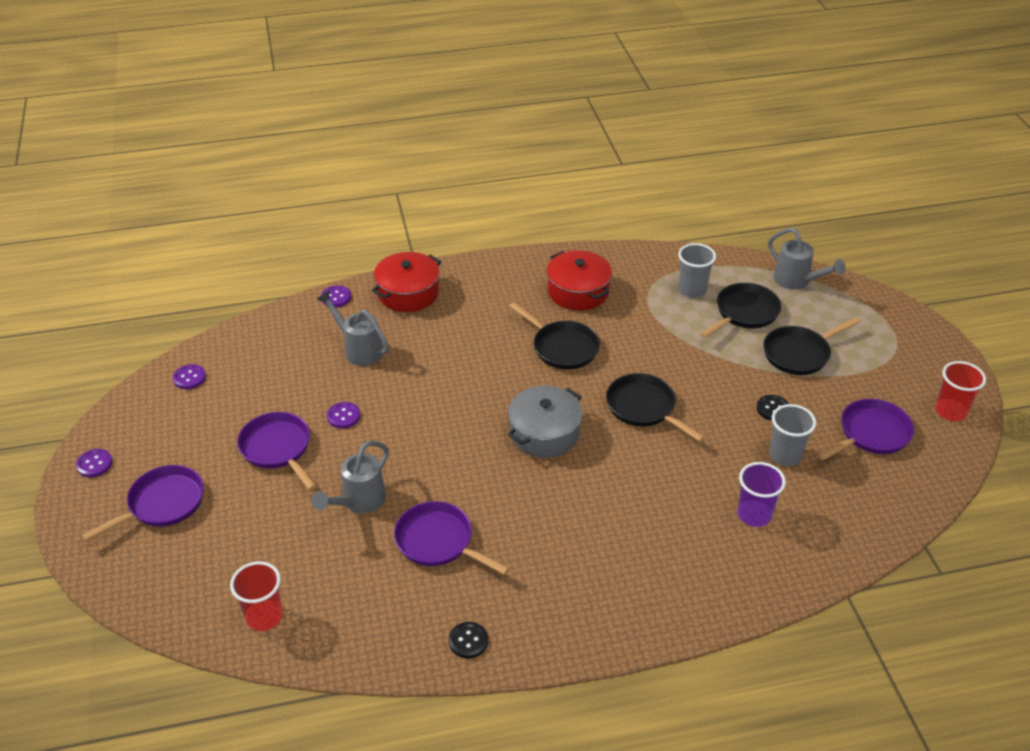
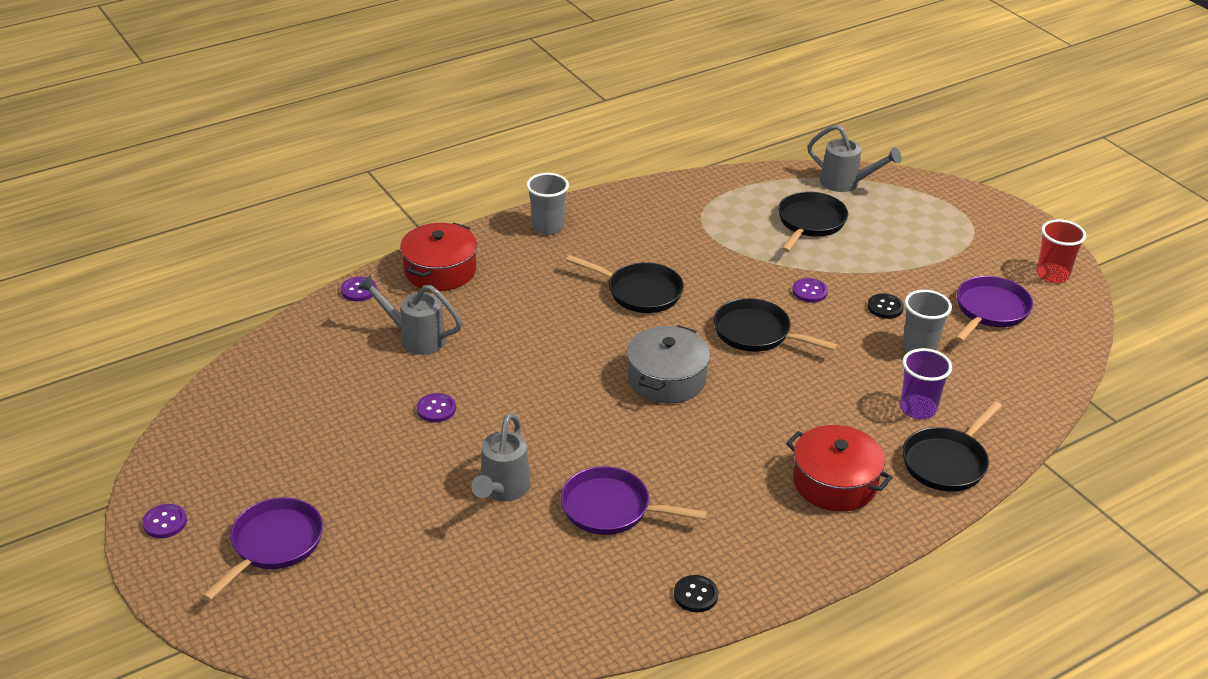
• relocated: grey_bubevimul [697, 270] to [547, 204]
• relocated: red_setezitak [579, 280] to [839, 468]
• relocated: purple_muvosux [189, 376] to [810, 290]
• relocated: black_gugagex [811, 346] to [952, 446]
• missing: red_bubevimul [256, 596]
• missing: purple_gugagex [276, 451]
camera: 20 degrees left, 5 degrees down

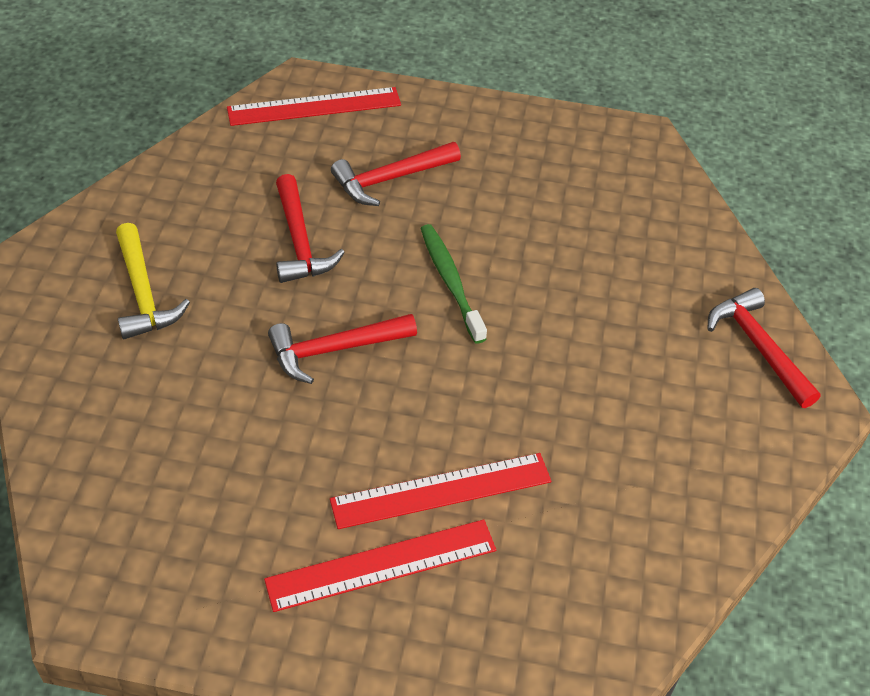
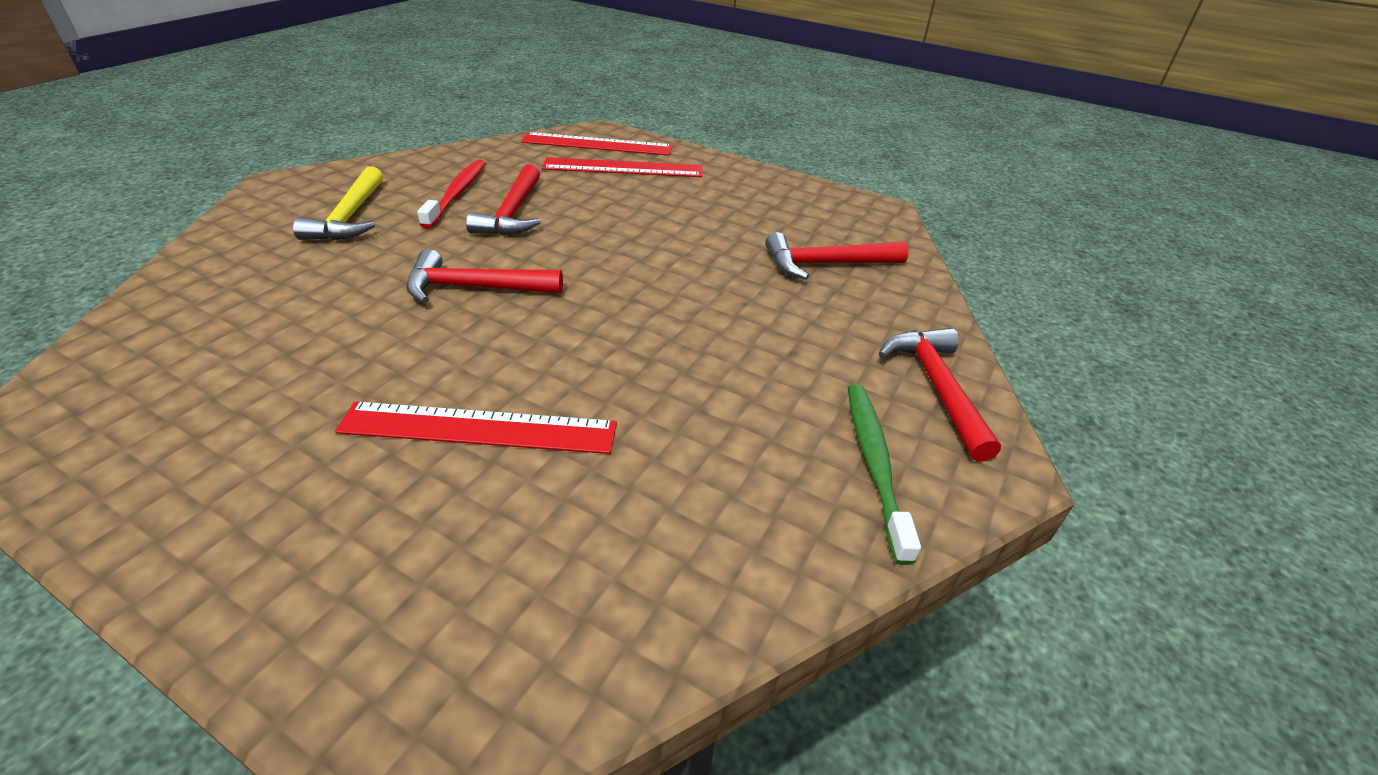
• appeared: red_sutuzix [451, 194]
• relocated: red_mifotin [380, 565] to [622, 167]
• relocated: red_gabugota [396, 174] to [837, 256]
• relocated: green_sutuzix [453, 284] to [884, 474]
camera: 20 degrees right, 10 degrees down

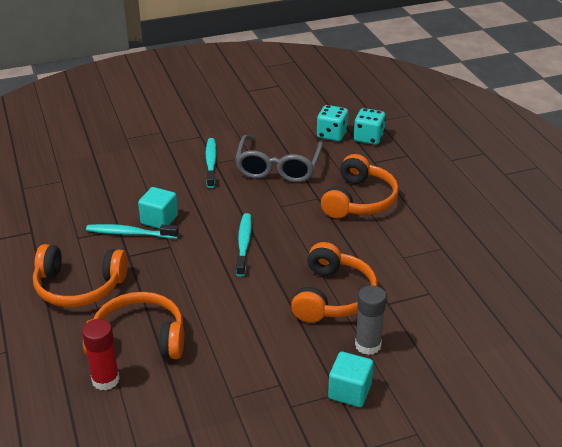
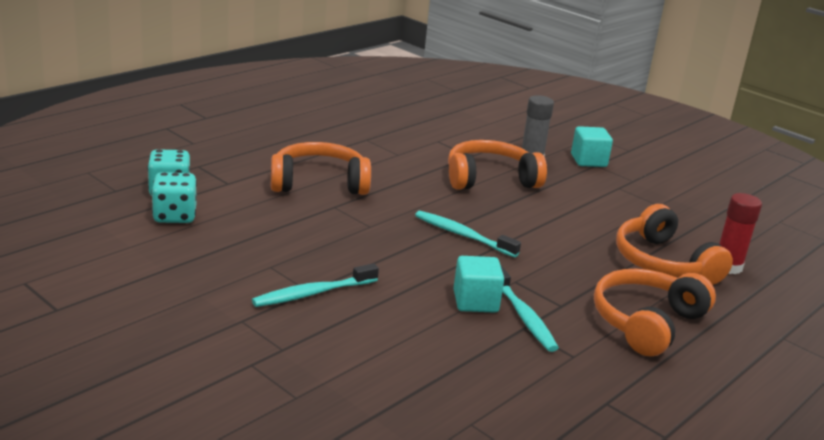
• spun: turquoise_sutuzix [244, 245] = [468, 234] 60 degrees clockwise
• spun: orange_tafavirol [80, 275] = [655, 312] 120 degrees counterclockwise
• missing: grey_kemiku [279, 159]
camera: 120 degrees left, 10 degrees down

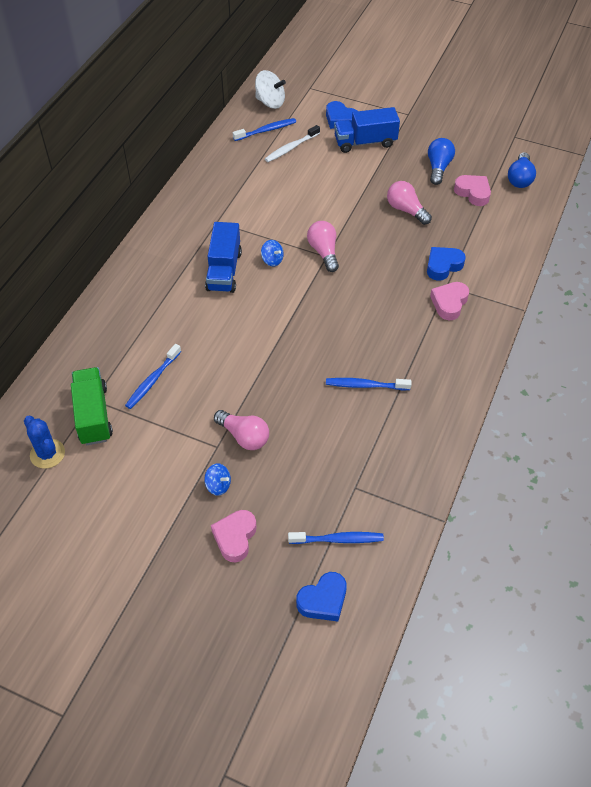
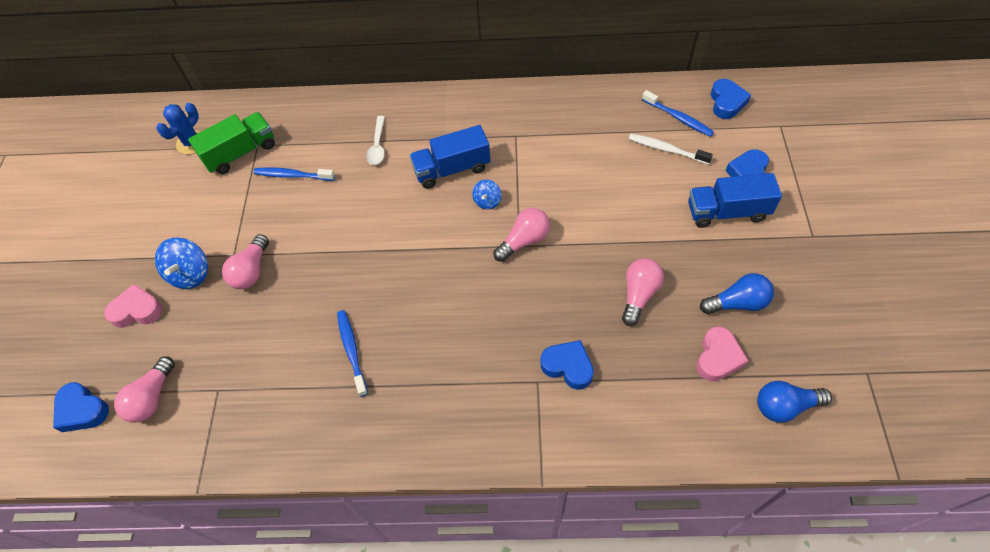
• exchanged: blue_sutuzix [336, 538] to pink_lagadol [144, 389]
• size: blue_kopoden [217, 479] = [181, 263] x1.70
• appeared: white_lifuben [375, 140]
• spun: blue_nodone [367, 130] = [735, 200] 60 degrees counterclockwise
• exchanged: white_kopoden [270, 89] to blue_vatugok [731, 99]
• missing: pink_vatugok [449, 301]
camera: 70 degrees right, 5 degrees up

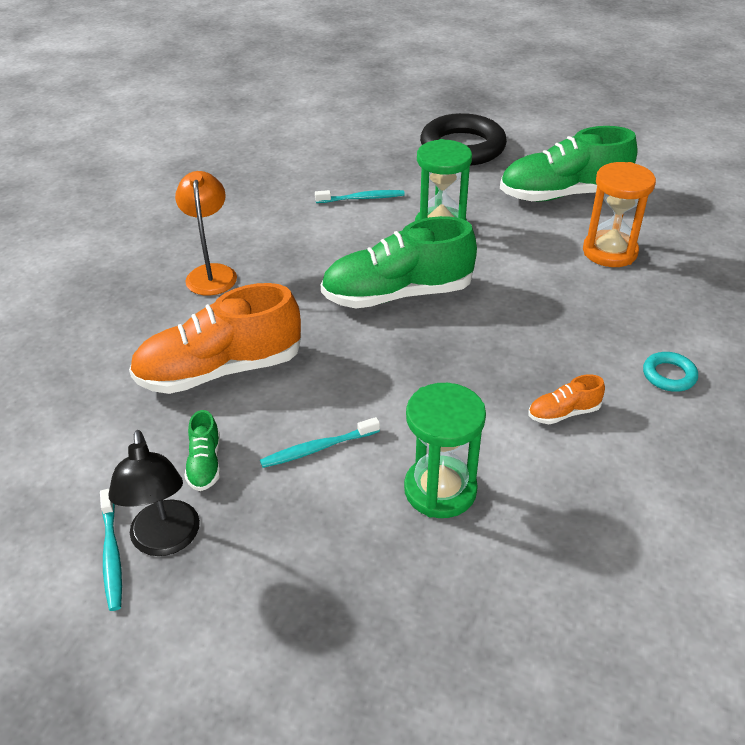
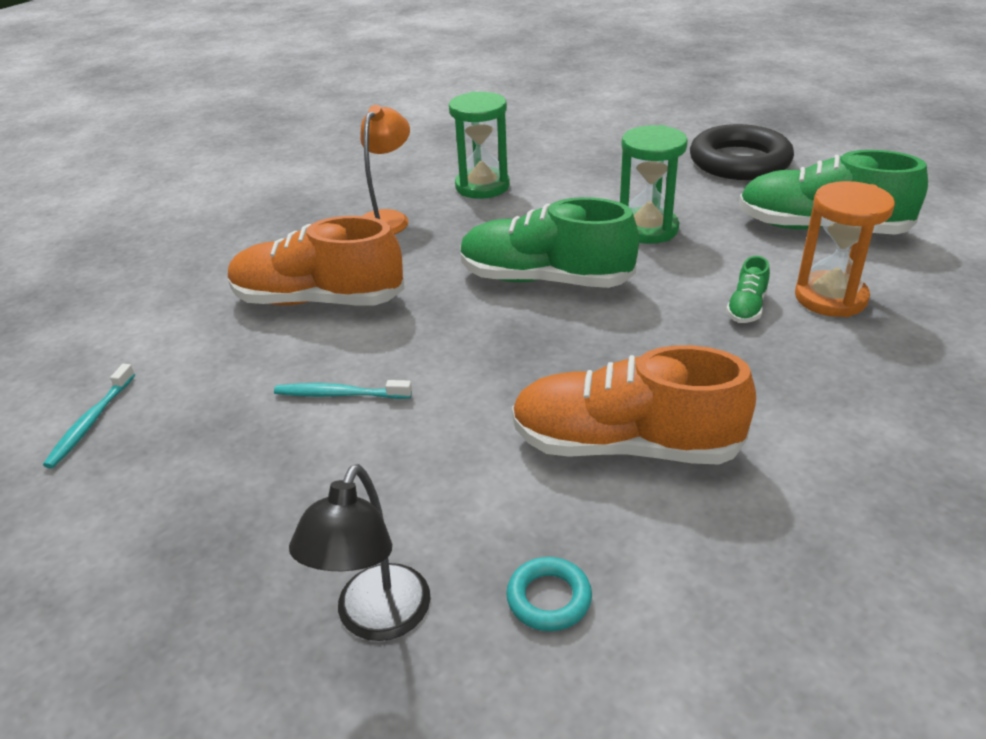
• relocated: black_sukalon [154, 493] to [359, 552]
• relocated: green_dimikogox [445, 450] to [479, 145]
• relocated: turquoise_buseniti [670, 372] to [549, 594]
• size: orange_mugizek [566, 399] = [634, 405] x2.29
• relocated: green_mugizek [202, 450] to [748, 289]
• missing: turquoise_sutuzix [360, 196]
camera: 30 degrees right, 5 degrees down

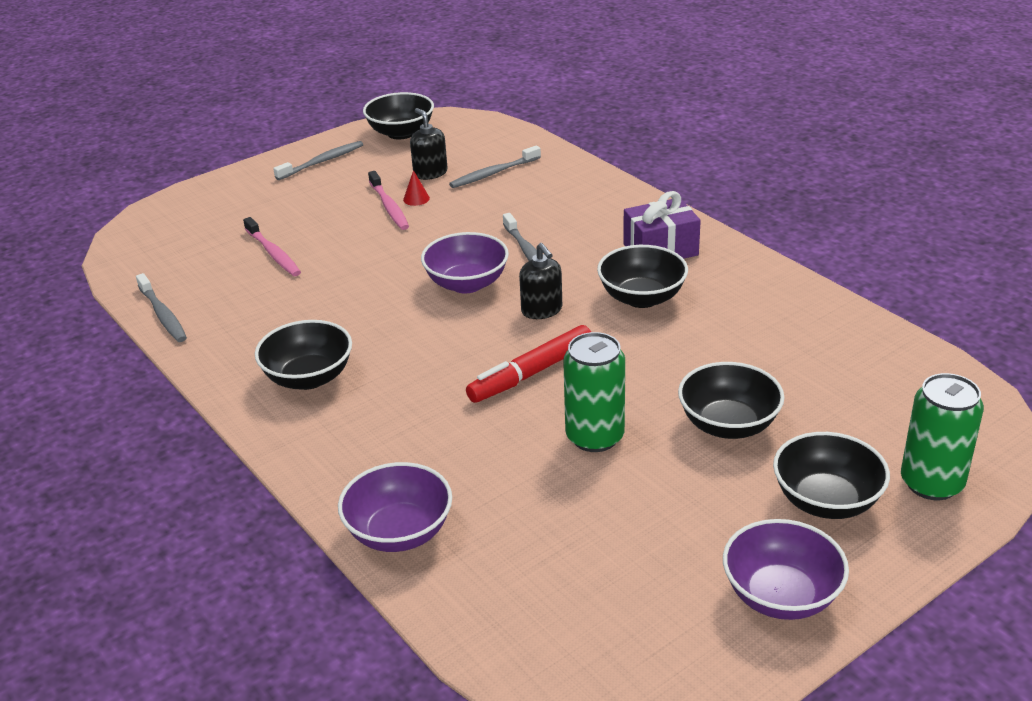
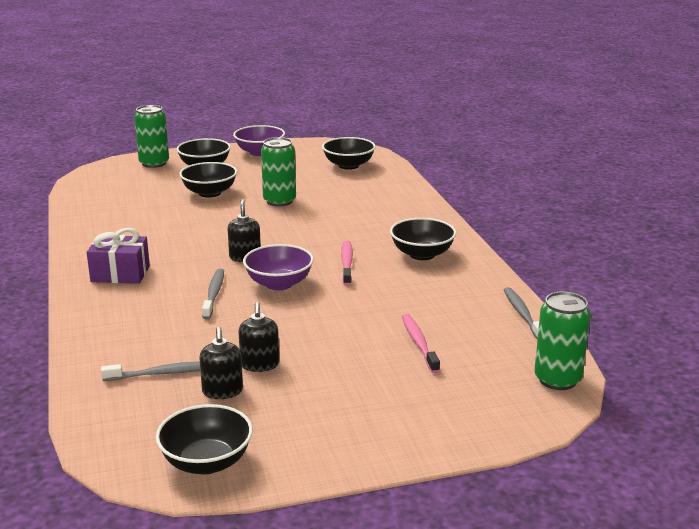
• exchanged: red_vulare [416, 188] to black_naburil [258, 337]
• relocated: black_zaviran [642, 276] to [349, 153]
• relocated: pink_sutuzix [388, 200] to [347, 262]
• appeared: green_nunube [562, 340]
• missing: grey_sutuzix [318, 160]
• missing: purple_zaviran [395, 507]
• missing: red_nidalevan [528, 364]
camera: 160 degrees left, 10 degrees down

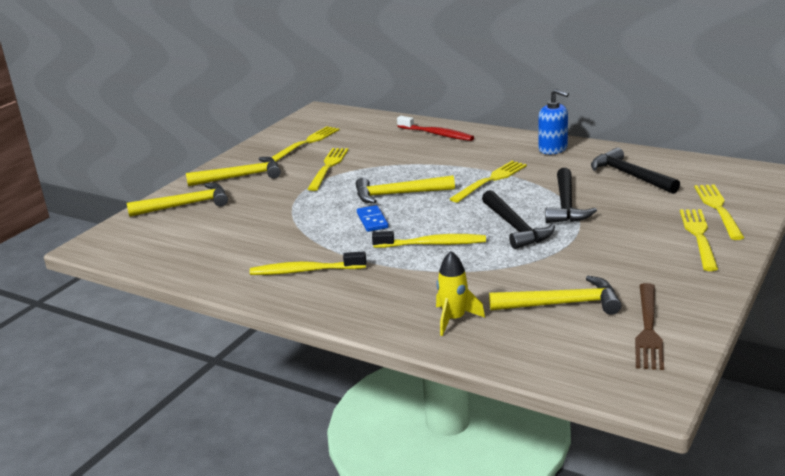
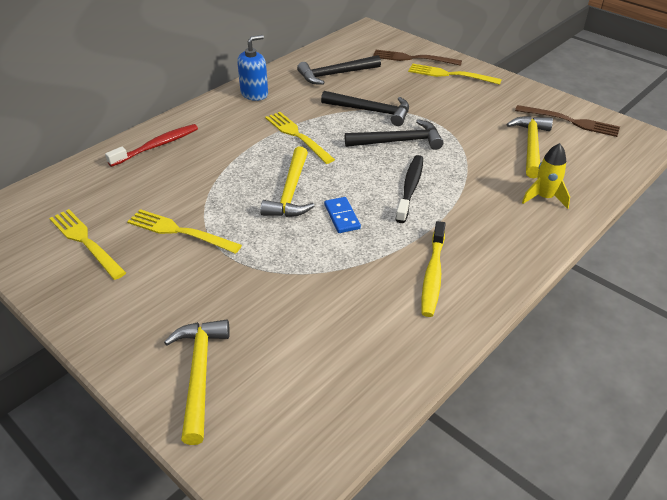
• spun: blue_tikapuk [373, 218] = [342, 215] 75 degrees clockwise
• colour: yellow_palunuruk [719, 212] to brown_palunuruk [417, 58]
• colour: yellow_sutuzix [429, 239] to black_sutuzix [409, 189]
• missing: yellow_gabugota [233, 171]
camera: 80 degrees left, 15 degrees up

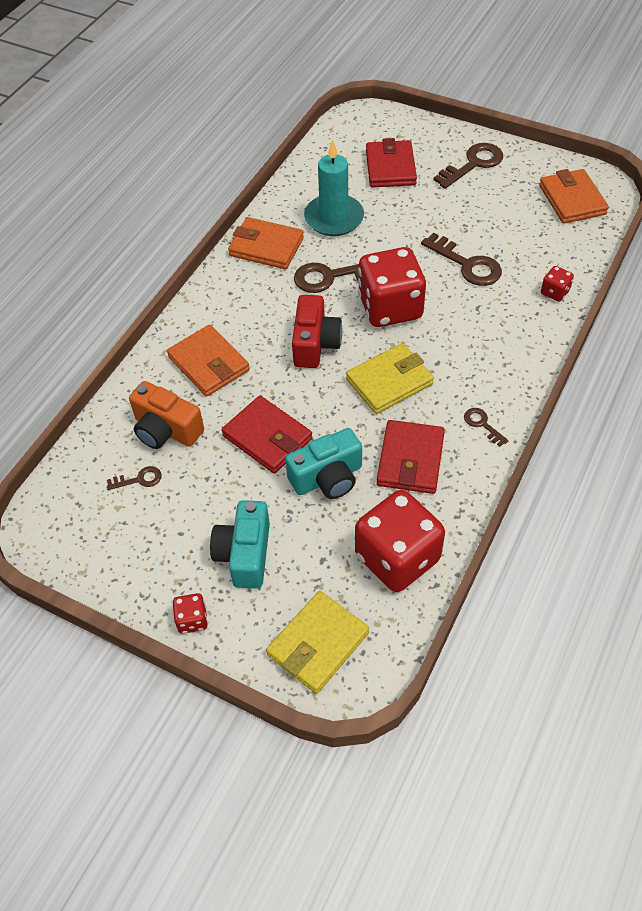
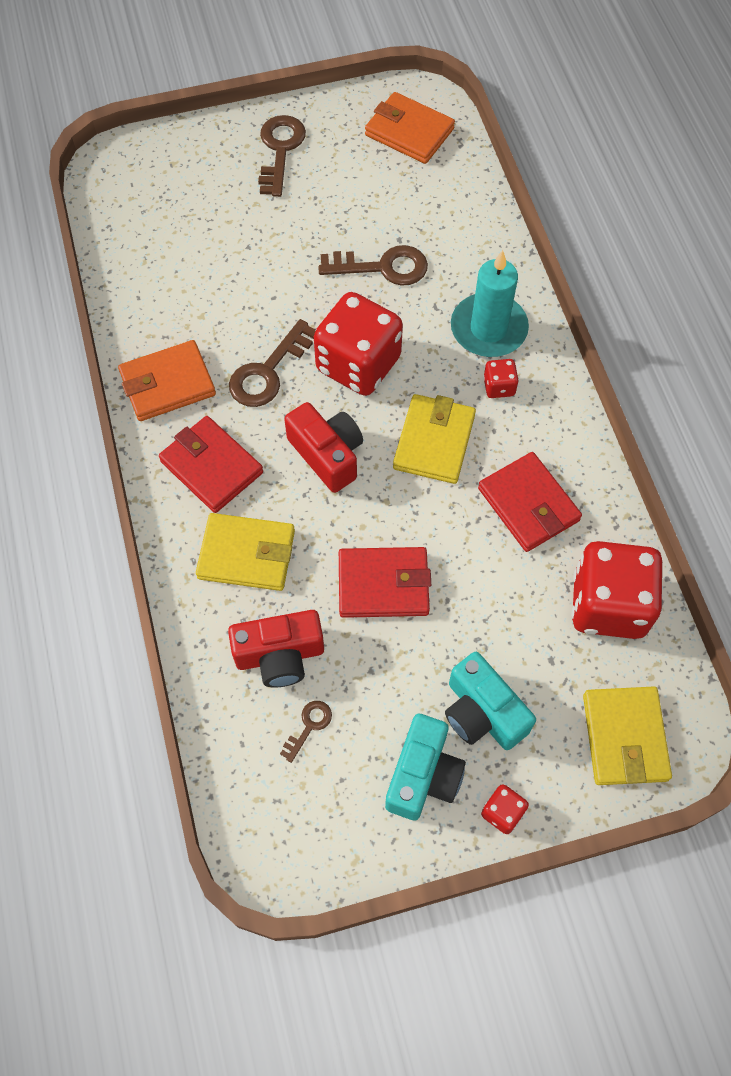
• relocated: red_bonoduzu [391, 163] to [211, 464]
• colour: orange_bonoduzu [208, 361] to yellow_bonoduzu [245, 552]
• colour: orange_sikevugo [166, 415] to red_sikevugo [276, 648]
• relocated: turquoise_sikevugo [323, 463] to [425, 767]
• relocated: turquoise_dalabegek [334, 187] to [490, 303]
• relocated: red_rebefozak [557, 284] to [501, 378]
• missing: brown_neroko [486, 427]
camera: 45 degrees left, 10 degrees up

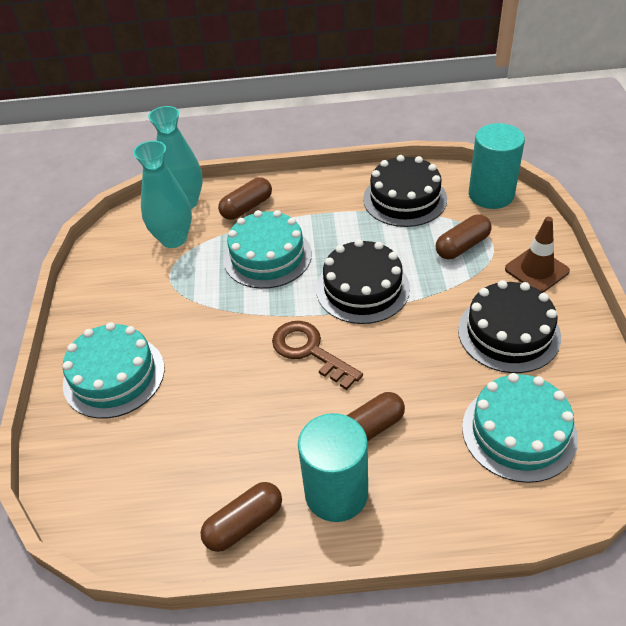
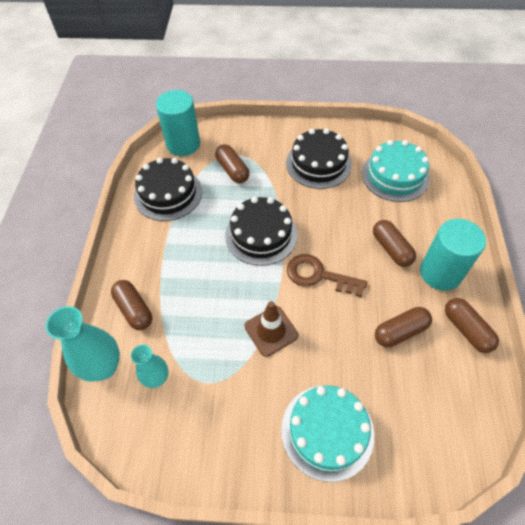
• size: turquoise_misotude [162, 194] = [149, 366] x0.62
• relocated: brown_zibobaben [537, 254] to [271, 329]
• spun: brown_neroko [317, 355] = [327, 275] 60 degrees clockwise
• appeared: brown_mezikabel [403, 327]
• missing: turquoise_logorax [267, 249]
camera: 85 degrees left, 10 degrees up

